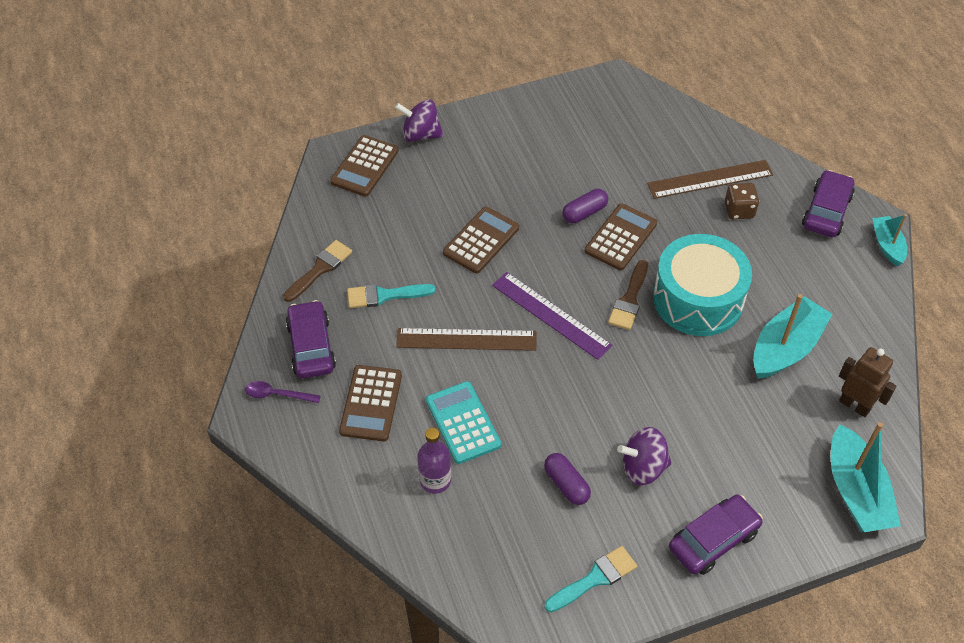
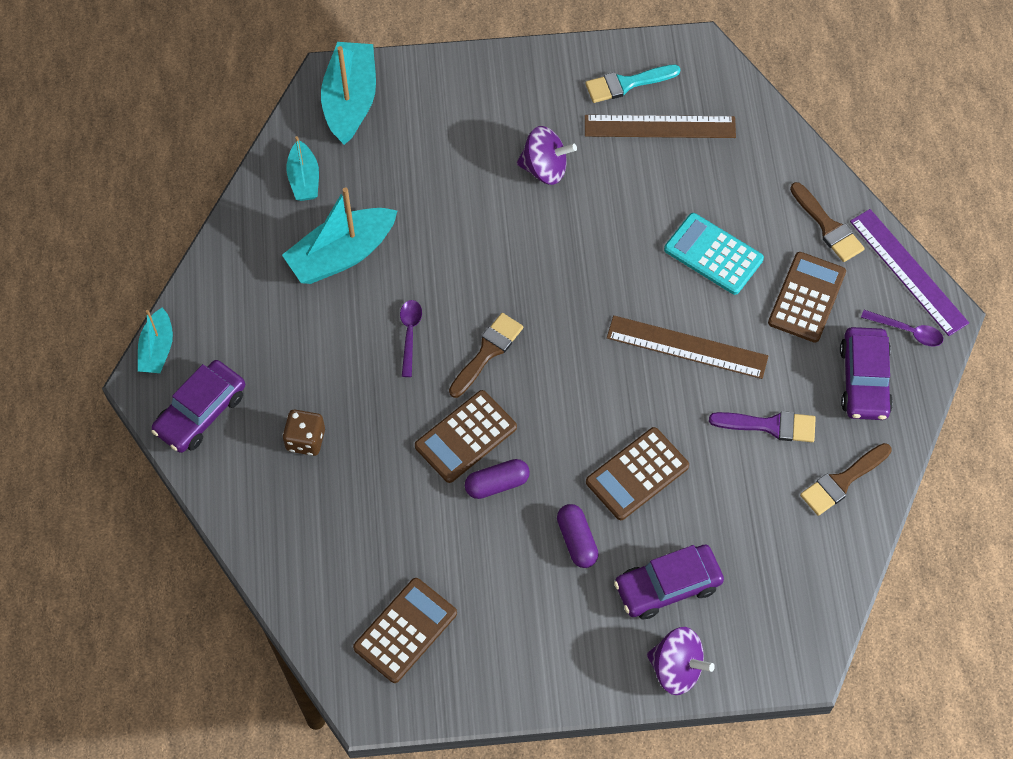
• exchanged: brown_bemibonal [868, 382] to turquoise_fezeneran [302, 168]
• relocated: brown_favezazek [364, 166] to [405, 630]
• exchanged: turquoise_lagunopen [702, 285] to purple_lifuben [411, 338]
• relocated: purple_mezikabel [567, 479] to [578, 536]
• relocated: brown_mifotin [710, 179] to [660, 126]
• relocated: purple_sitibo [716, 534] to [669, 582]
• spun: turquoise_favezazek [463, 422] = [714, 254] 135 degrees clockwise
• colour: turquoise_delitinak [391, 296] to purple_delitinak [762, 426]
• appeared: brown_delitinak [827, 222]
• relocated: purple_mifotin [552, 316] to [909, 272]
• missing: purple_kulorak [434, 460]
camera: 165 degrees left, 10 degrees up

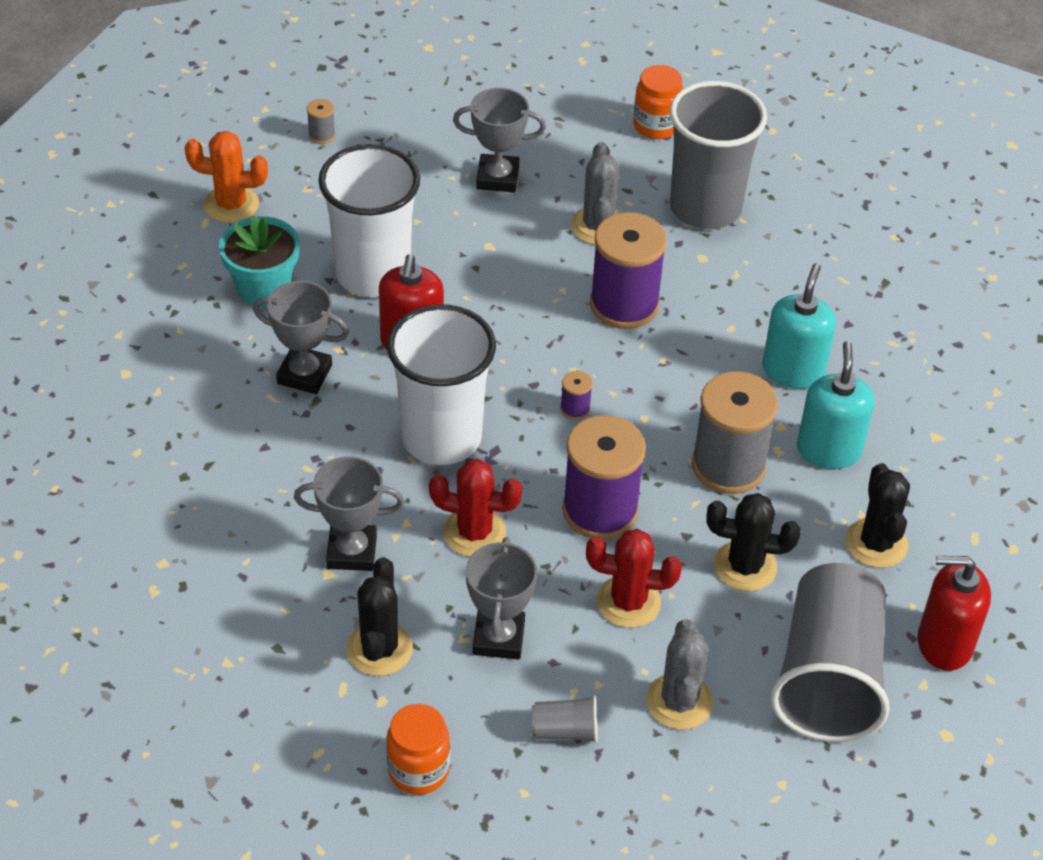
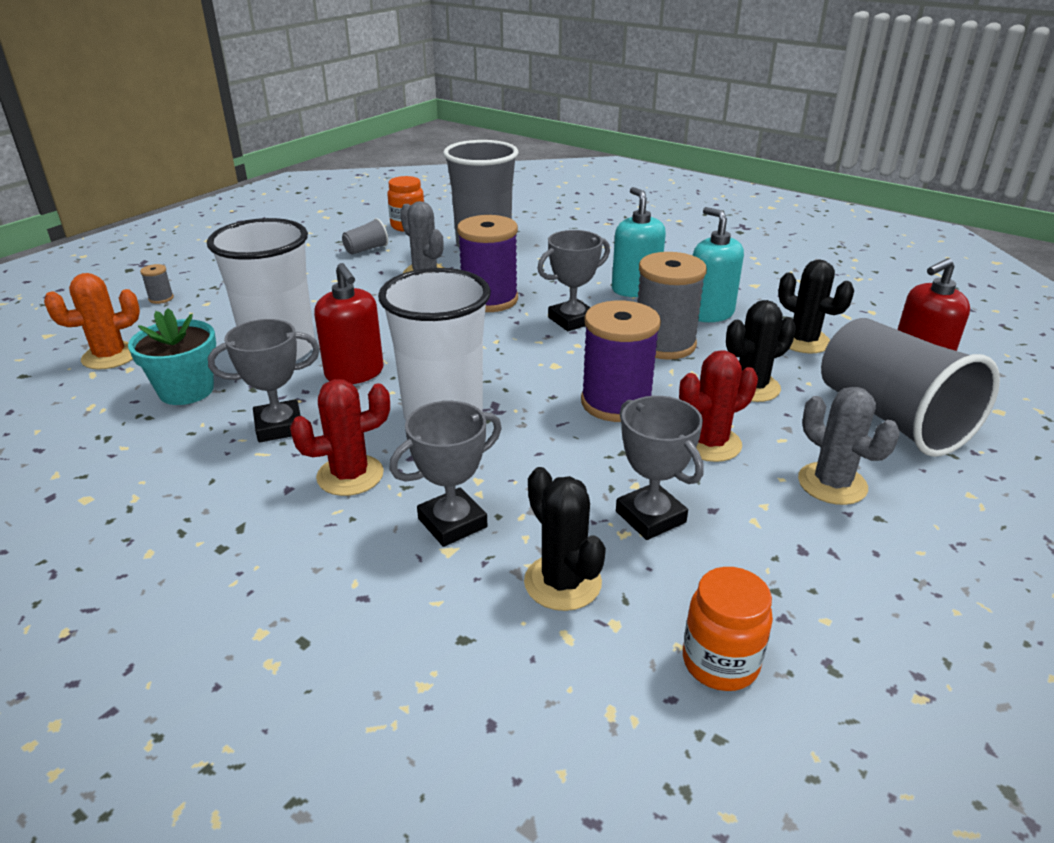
• relocated: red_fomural [475, 508] to [340, 437]
• relocated: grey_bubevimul [565, 719] to [365, 236]
• relocated: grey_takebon [499, 140] to [573, 280]
• missing: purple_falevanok [576, 395]
camera: 35 degrees left, 15 degrees down

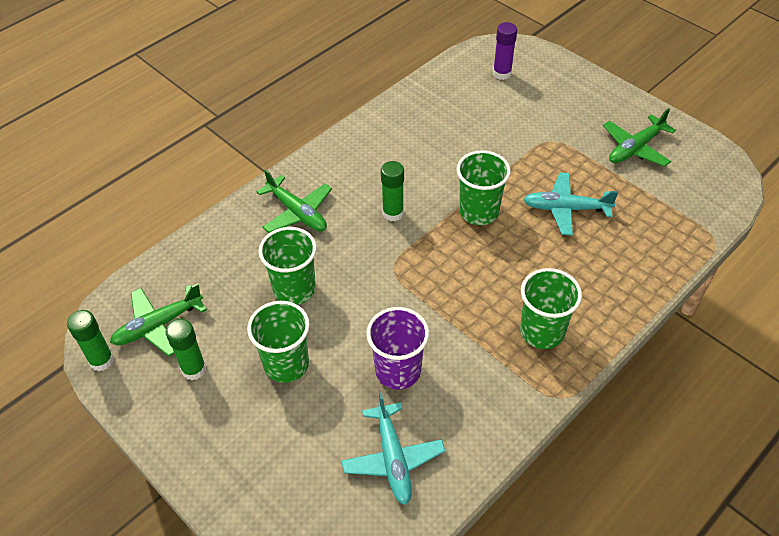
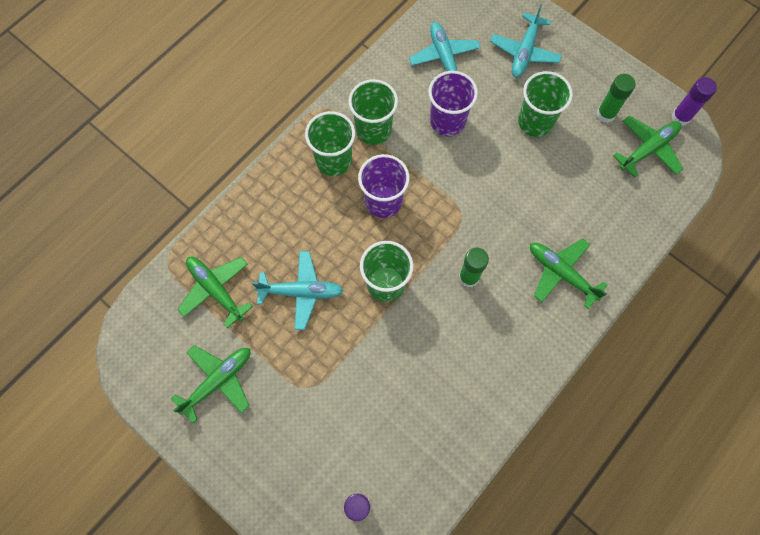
• appeared: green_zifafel [215, 292]
• relocated: green_bubevimul [287, 266] to [373, 112]
• appeared: purple_bubevimul [384, 186]
• appeared: turquoise_zifafel [526, 41]
• colour: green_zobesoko [90, 340] to purple_zobesoko [694, 101]
camera: 175 degrees right, 20 degrees up

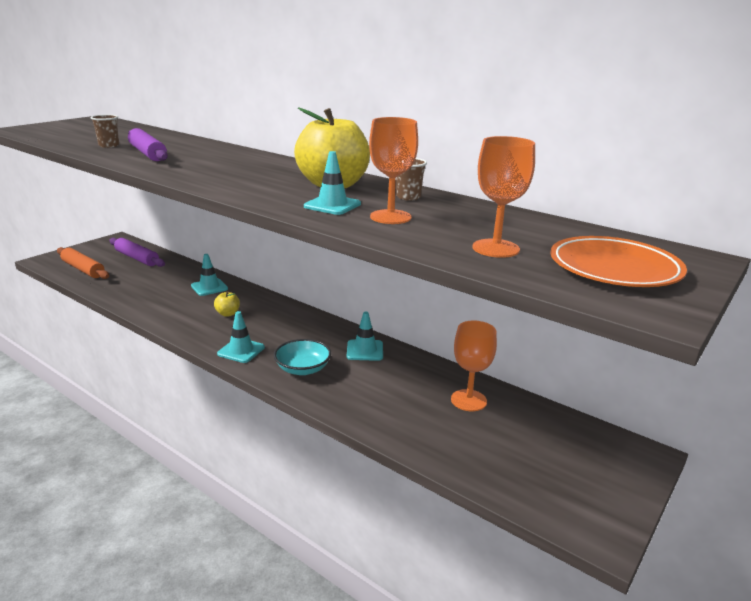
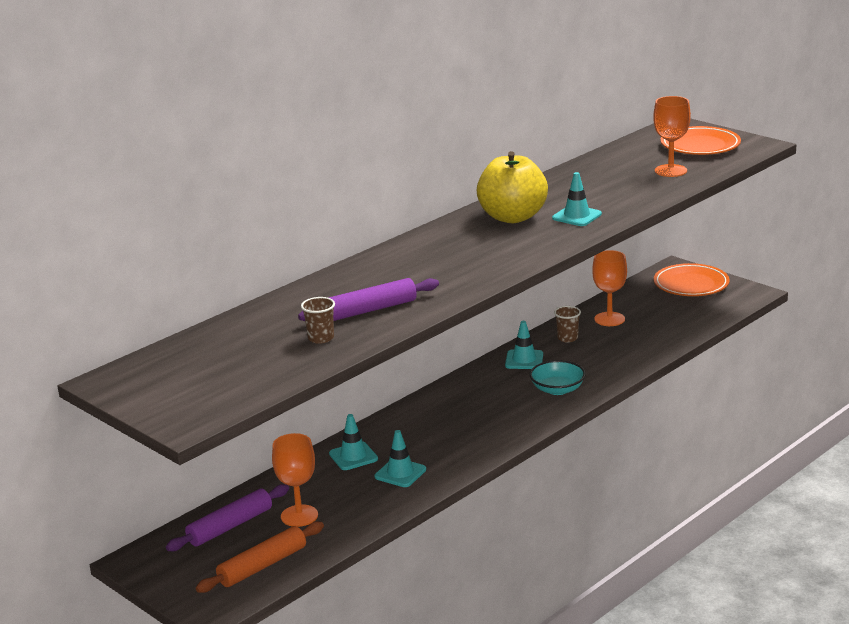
• relocated: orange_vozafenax [393, 170] to [295, 480]
• relocated: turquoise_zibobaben [241, 337] to [400, 458]
• relocated: brown_bubevimul [411, 179] to [567, 324]
• appeared: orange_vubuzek [691, 279]
• missing: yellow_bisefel [227, 304]
camera: 80 degrees left, 0 degrees up

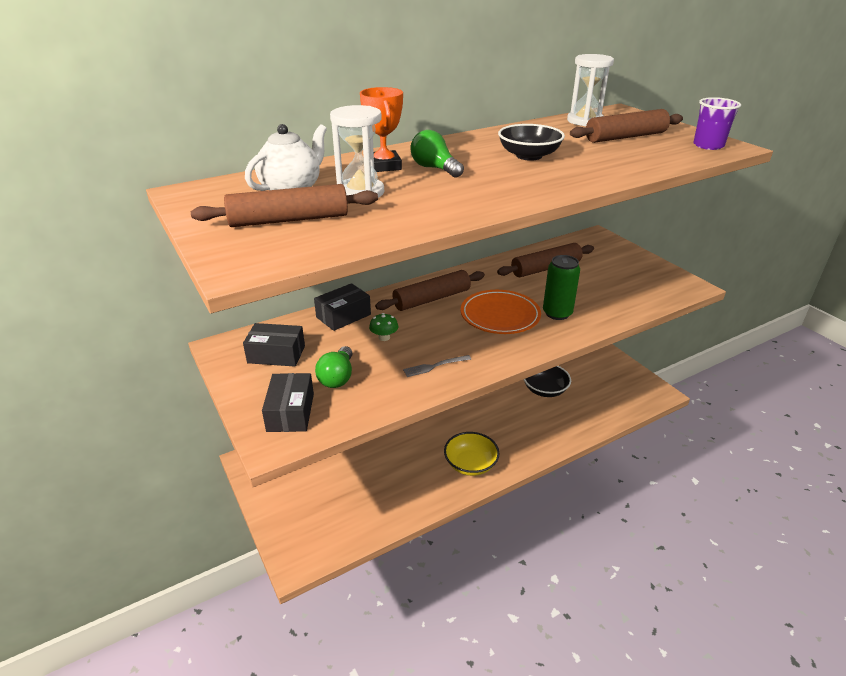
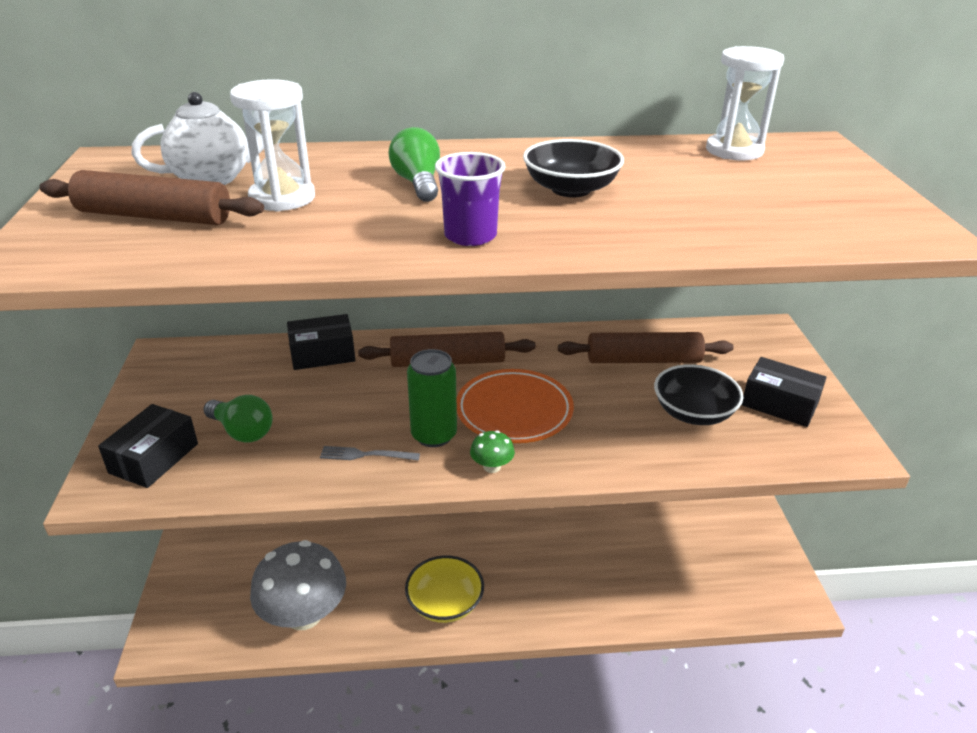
• spun: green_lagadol [334, 367] = [238, 419] 90 degrees counterclockwise
• appeared: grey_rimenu [298, 585]
• relocated: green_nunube [561, 287] to [432, 398]
• relocated: purple_bubevimul [717, 123] to [470, 199]
• relocated: green_rimenu [383, 327] to [492, 451]
• relocated: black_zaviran [547, 381] to [698, 394]
• relocated: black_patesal [274, 345] to [784, 392]
• missing: orange_takebon [381, 129]
• missing: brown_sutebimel [626, 126]
camera: 25 degrees right, 0 degrees up

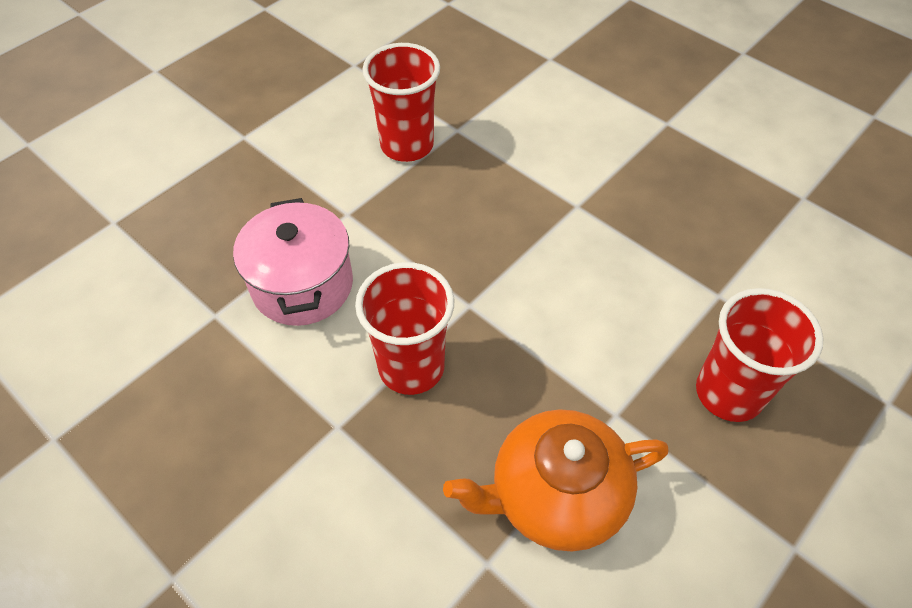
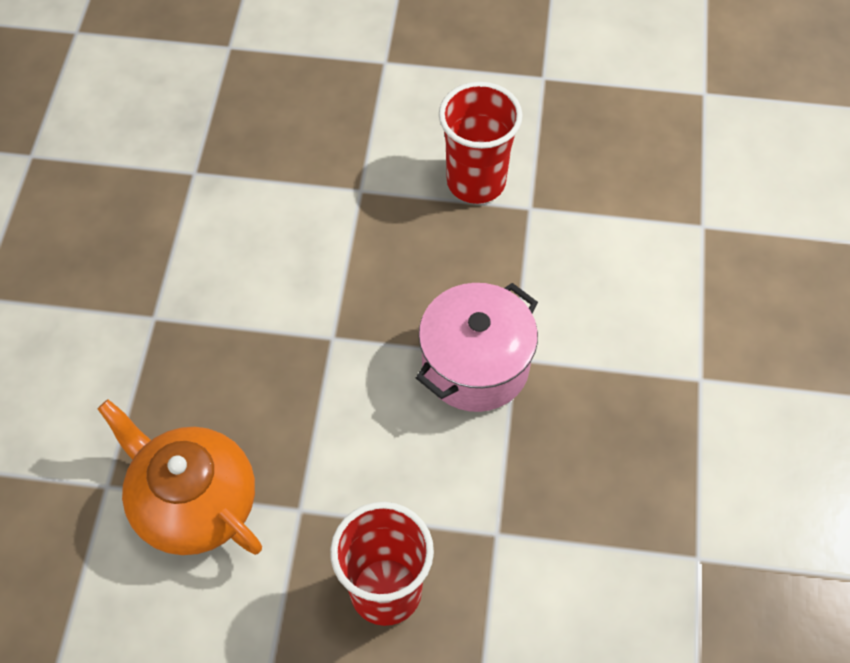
• relocated: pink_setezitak [293, 262] to [477, 347]
• missing: red_bubevimul [404, 328]
camera: 55 degrees right, 5 degrees up

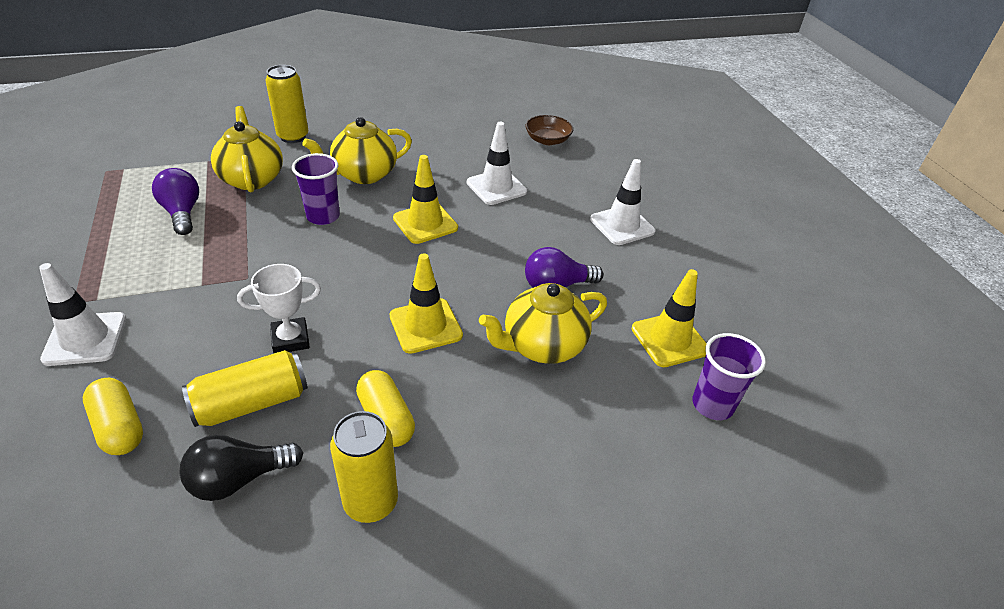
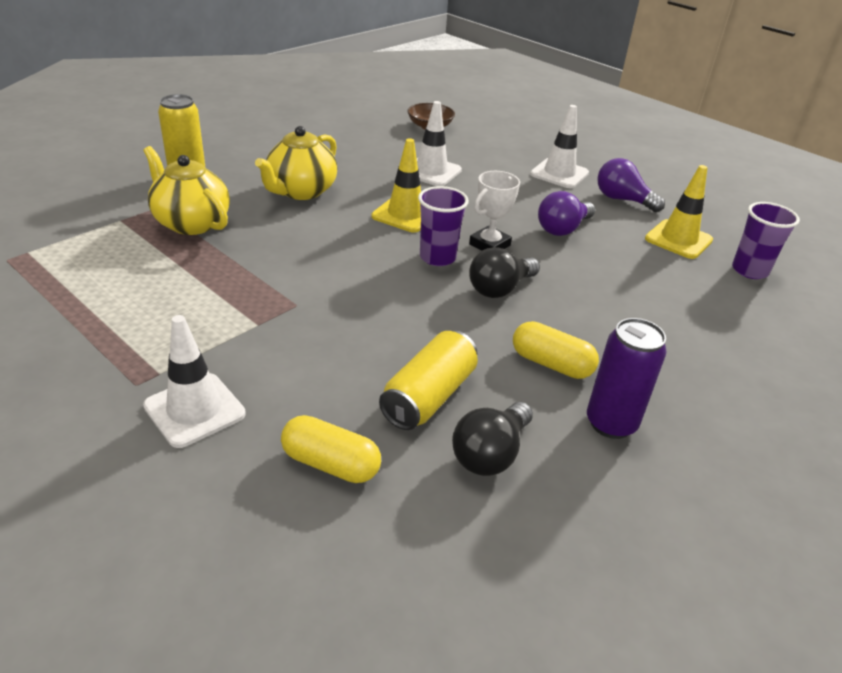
• relocated: purple_bubevimul [316, 189] to [443, 226]
• relocated: white_takebon [279, 308] to [494, 211]
• exchanged: yellow_zibobaben [426, 303] to black_lagadol [504, 272]
• colour: yellow_nunube [364, 467] to purple_nunube [626, 378]
• relocated: purple_lagadol [175, 201] to [631, 185]
• missing: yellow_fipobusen [543, 323]
camera: 30 degrees left, 5 degrees down

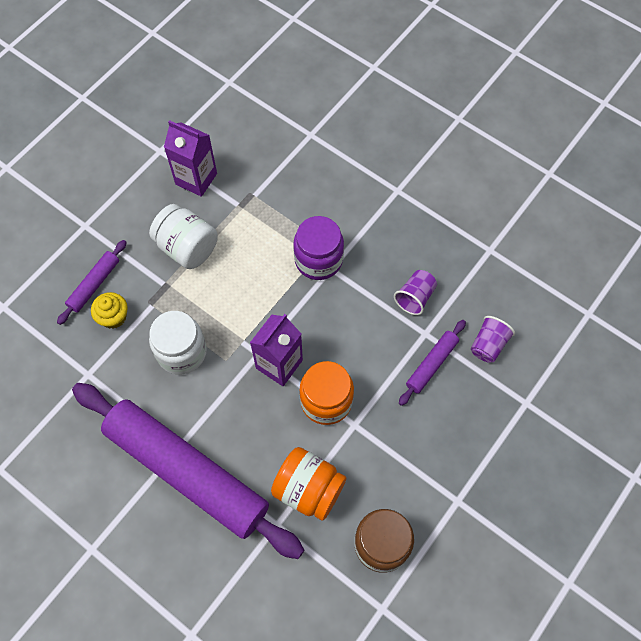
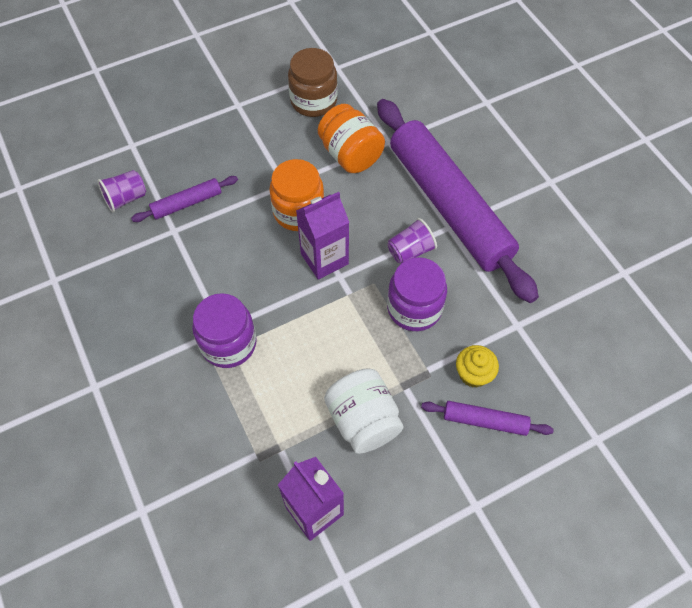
• colour: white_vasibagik [178, 343] to purple_vasibagik [417, 294]
• relocated: purple_bubevimul [415, 292] to [412, 241]
• spun: purple_sutebimel [92, 282] = [487, 418] 45 degrees clockwise
camera: 155 degrees left, 5 degrees down

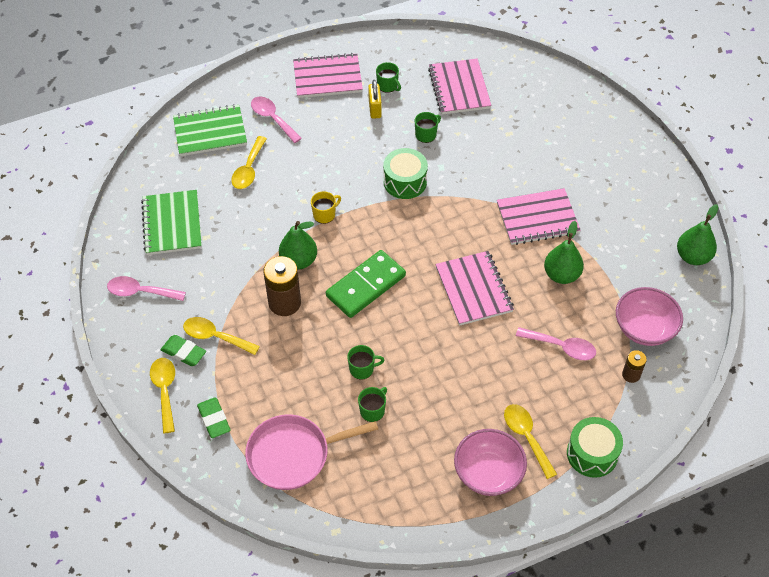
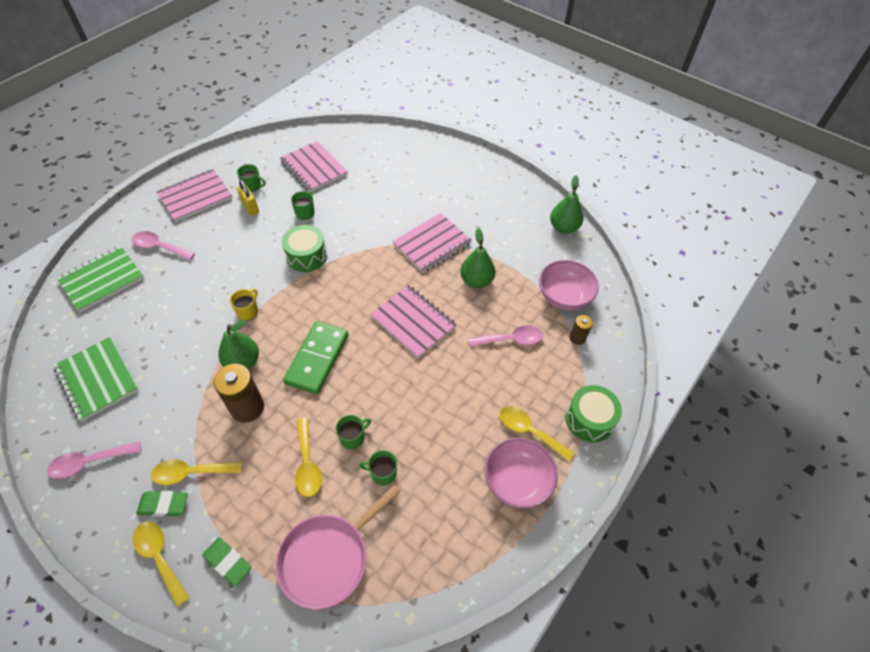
• relocated: yellow_lifuben [249, 162] to [308, 457]
• spun: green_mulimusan [372, 404] = [378, 468] 90 degrees counterclockwise
camera: 30 degrees left, 0 degrees up

